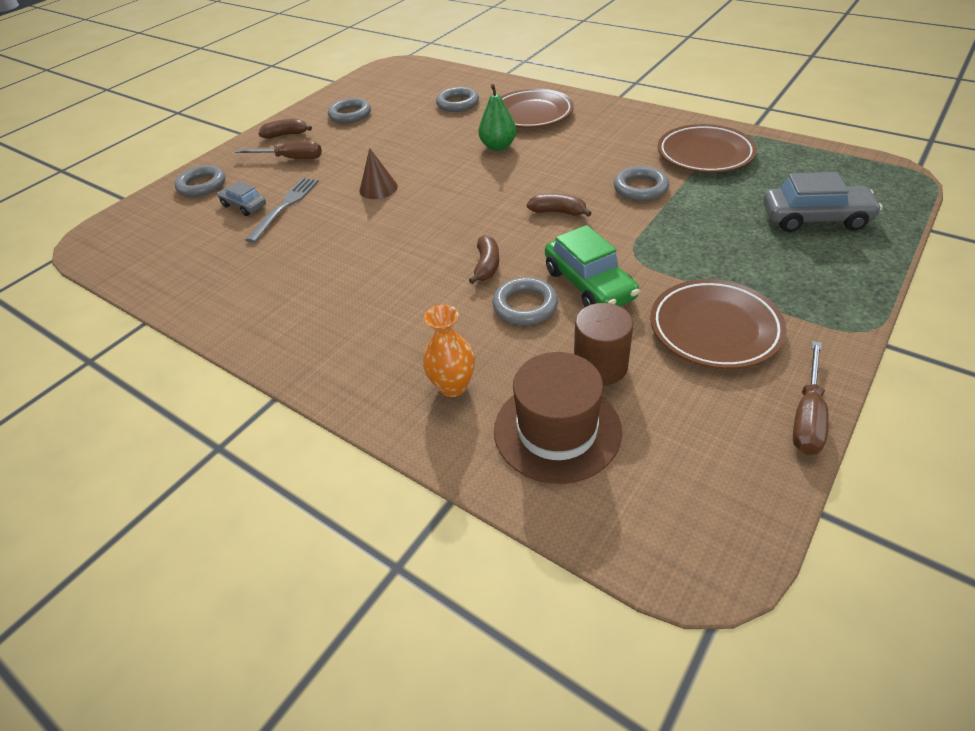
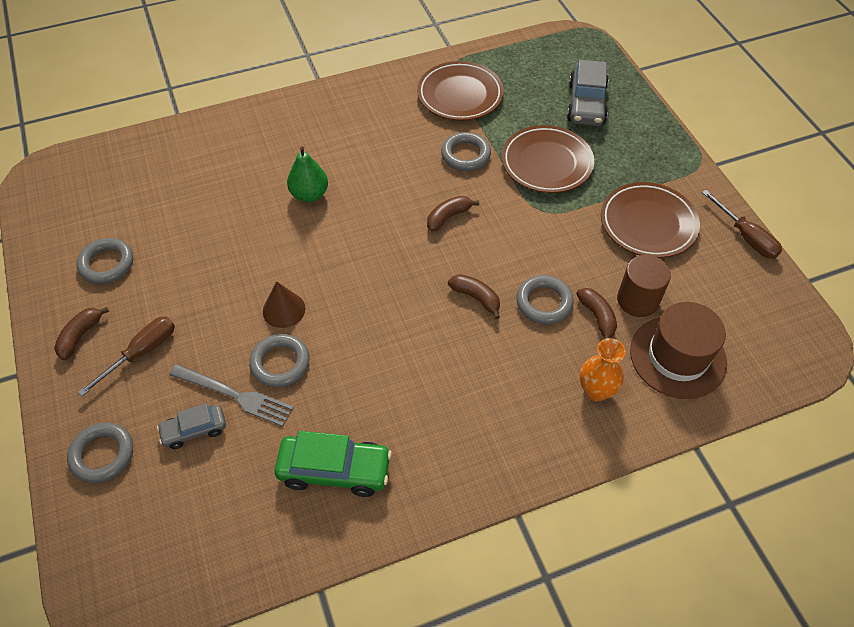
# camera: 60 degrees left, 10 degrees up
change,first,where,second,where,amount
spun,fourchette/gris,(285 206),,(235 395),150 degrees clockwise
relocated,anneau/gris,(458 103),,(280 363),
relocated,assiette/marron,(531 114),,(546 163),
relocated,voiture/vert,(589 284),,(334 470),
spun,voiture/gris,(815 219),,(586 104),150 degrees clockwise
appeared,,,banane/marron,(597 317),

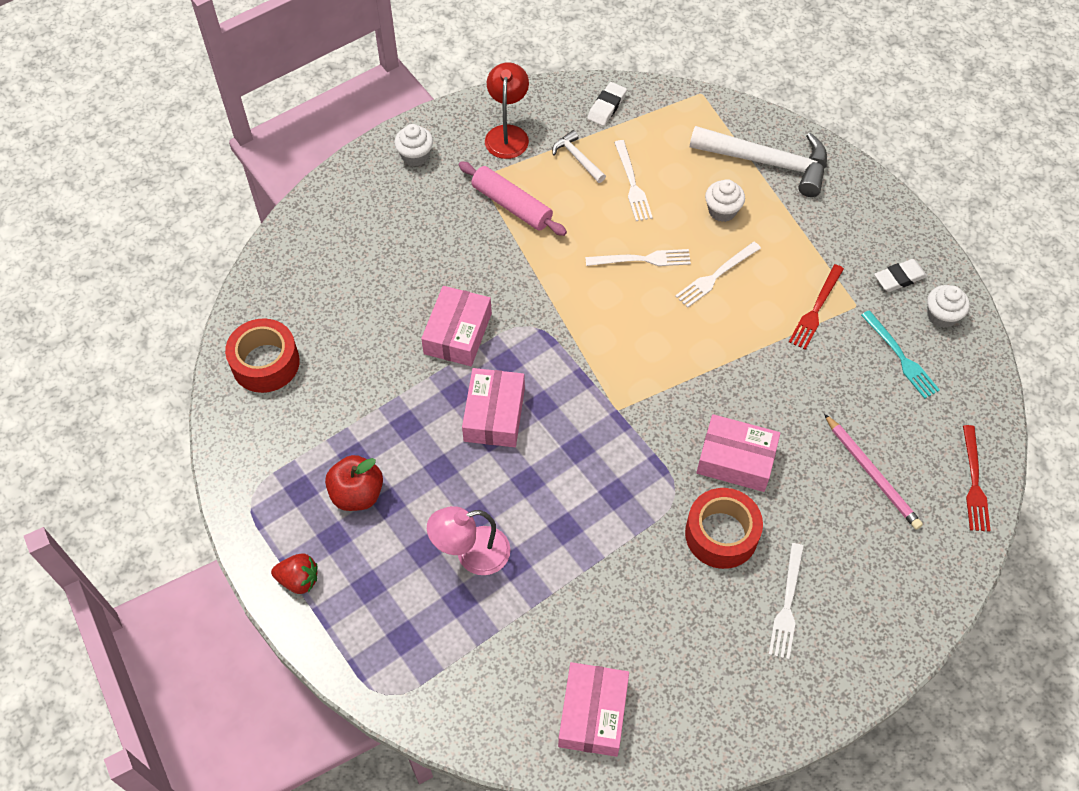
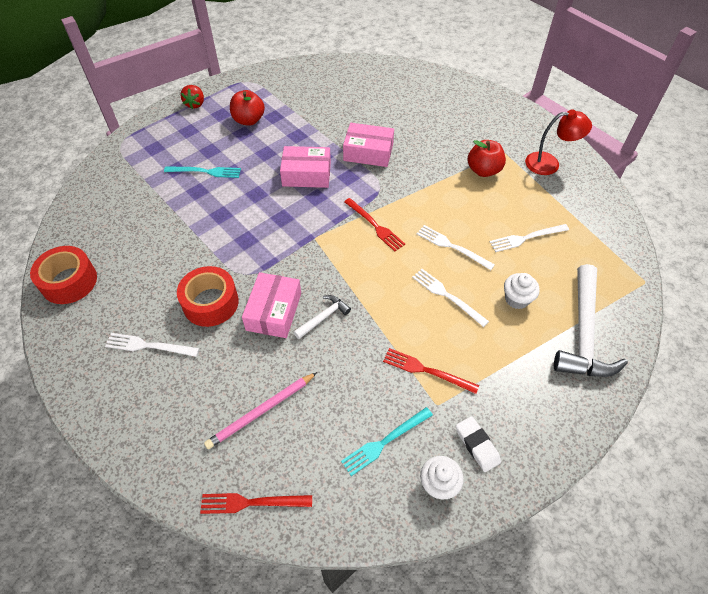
# camera: 85 degrees right, 5 degrees down
change,first,where,second,where,amount
relocated,ruban adhésif/rouge,(265 363),,(69 281),
missing,muffin/blanc,(415 156),,,
exchanged,lampe/rose,(472 554),fourchette/turquoise,(205 172),
exchanged,rouleau à pâtisserie/rose,(512 205),pomme/rouge,(483 170),
relocated,marteau/blanc,(577 158),,(323 317),
missing,boîte/rose,(593 714),,,
spun,fourchette/blanc,(642 259),,(452 247),135 degrees clockwise
missing,gomme/blanc,(606 107),,,
appeared,,,fourchette/rouge,(374 225),

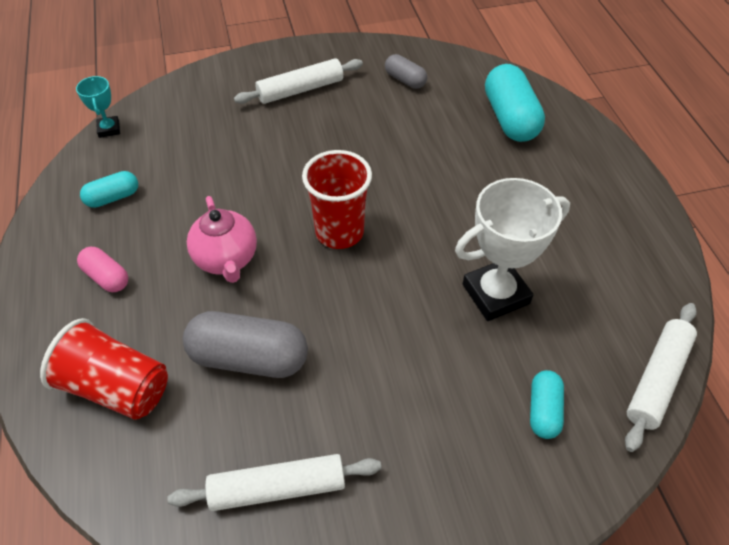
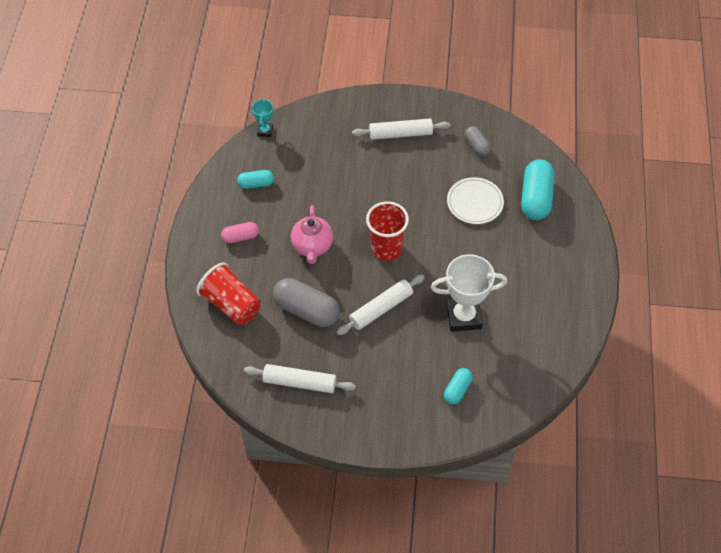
# camera: 20 degrees right, 5 degrees up
change,first,where,second,where,amount
spun,gélule/rose,(106 277),,(240 237),75 degrees counterclockwise
relocated,rouleau à pâtisserie/blanc,(657 379),,(381 309),
appeared,,,assiette/blanc,(475 202),

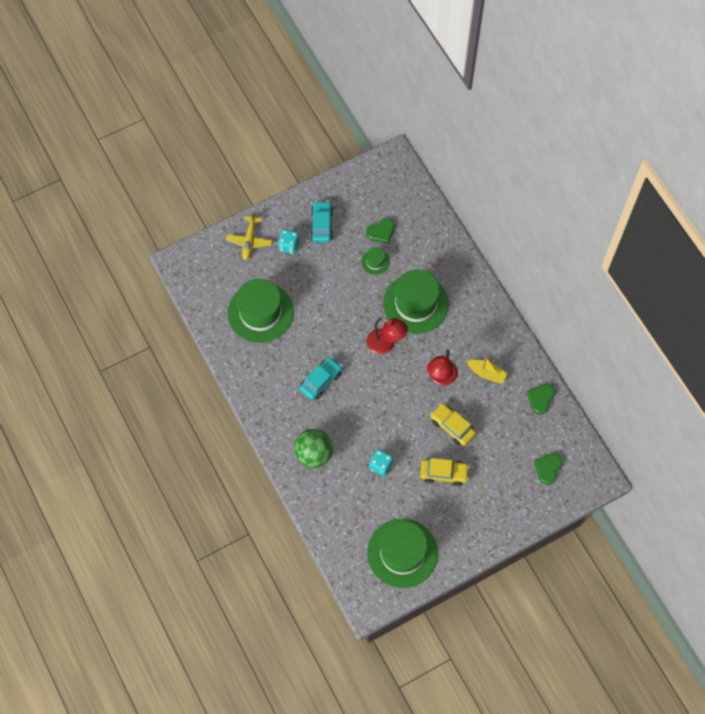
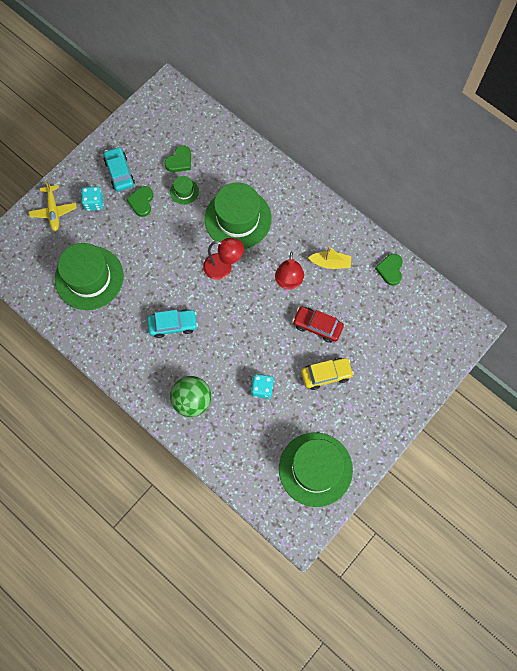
# camera: 20 degrees left, 5 degrees up
change,first,where,second,where,amount
spun,voiture/turquoise,(321 381),,(173 325),60 degrees clockwise
colour,voiture/jaune,(452 427),voiture/rouge,(317 326),
relocated,cœur/vert,(548 468),,(141 202),

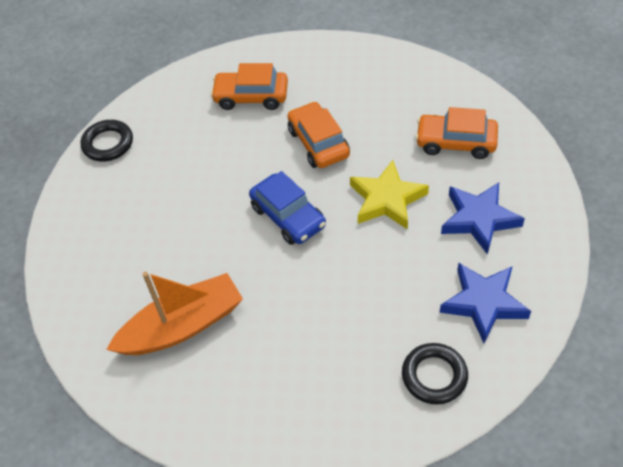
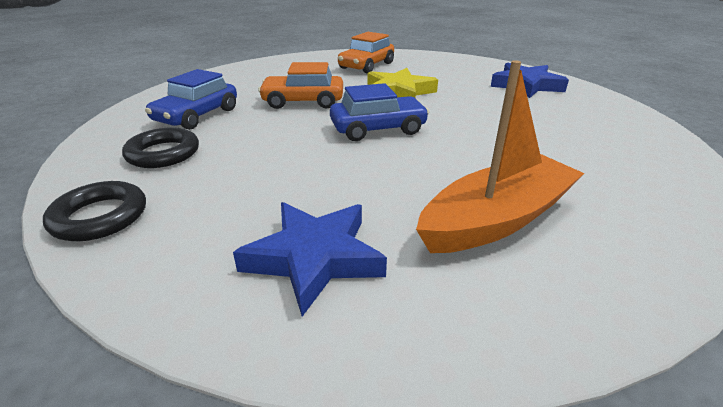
# camera: 70 degrees left, 20 degrees down
change,first,where,second,where,amount
spun,bateau/orange,(182 326),,(497 219),60 degrees clockwise
colour,voiture/orange,(251 97),voiture/bleu,(197 116),
relocated,anneau/noir,(434 376),,(163 153),
relocated,étoile/bleu,(479 219),,(314 258),

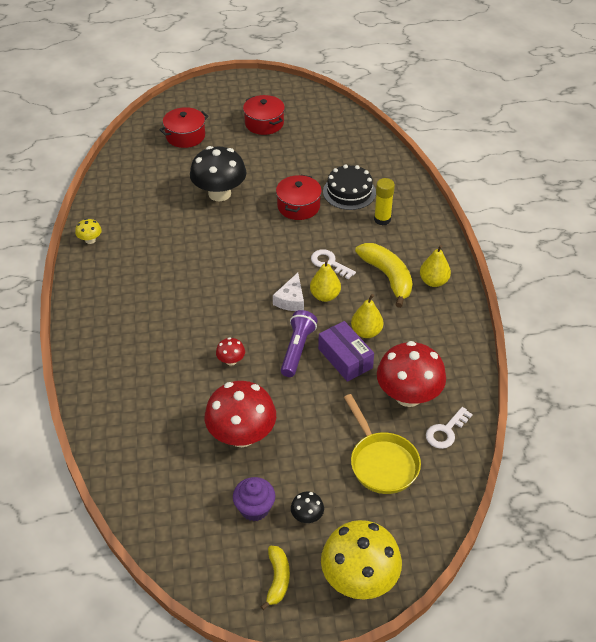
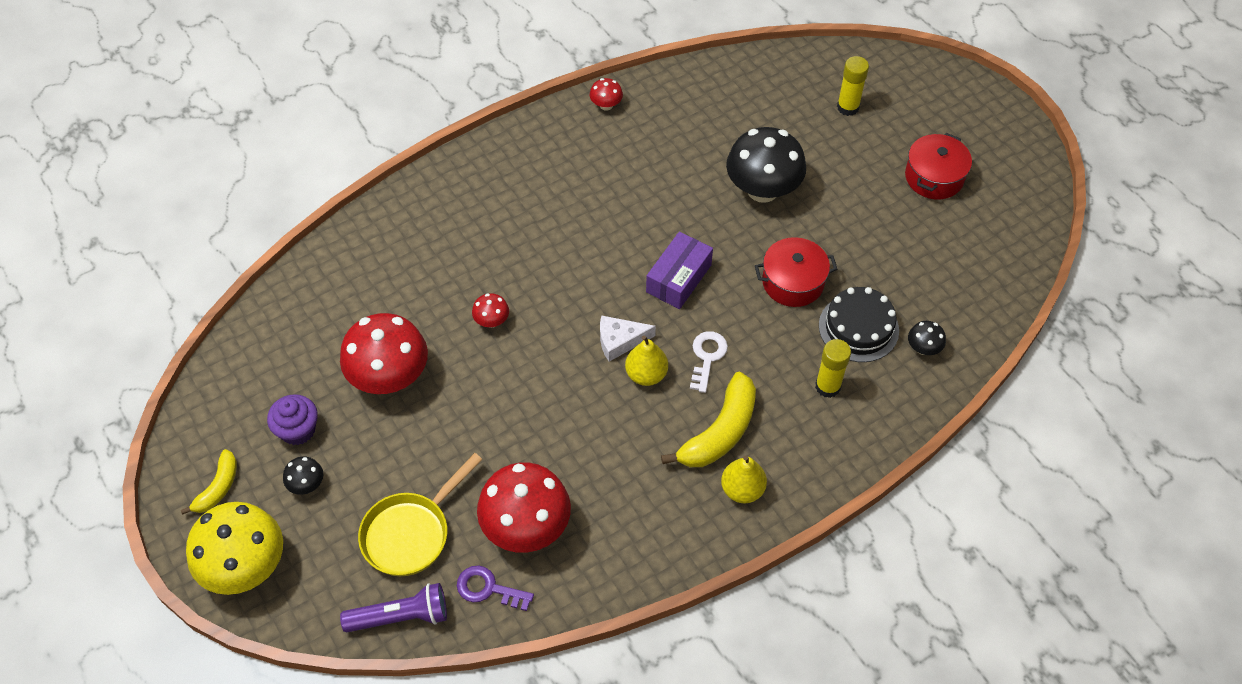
# camera: 65 degrees right, 10 degrees up
change,first,where,second,where,amount
colour,champignon/jaune,(90 240),champignon/rouge,(606 105),
exchanged,marmite/rouge,(185 136),bâton de colle/jaune,(848 107),
spun,banane/jaune,(277 579),,(218 487),45 degrees counterclockwise
relocated,lampe de poche/violet,(297 349),,(400 616),
relocated,boîte/violet,(345 358),,(679 278),
missing,poire/jaune,(366 332),,,
colour,clé/blanc,(446 431),clé/violet,(488 589),
appeared,,,champignon/noir,(923 348),

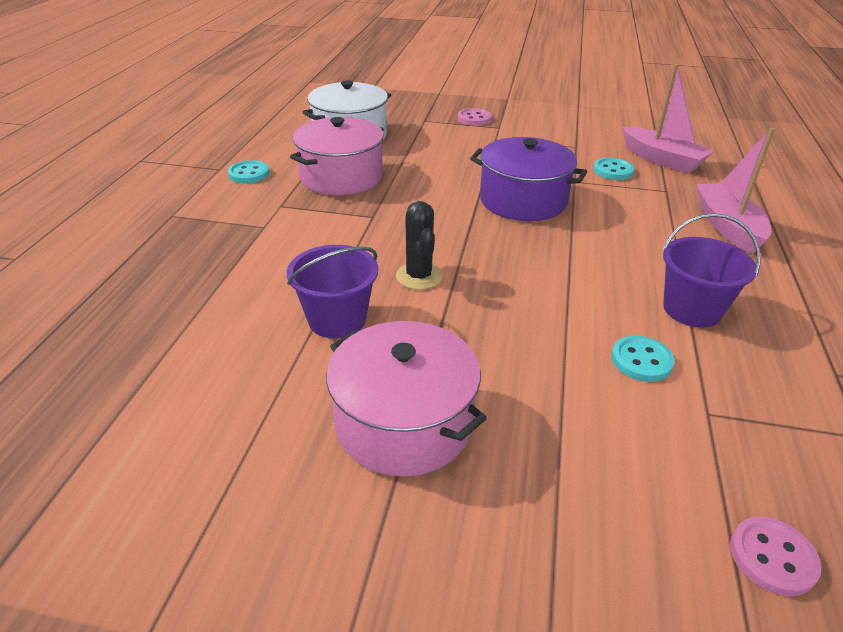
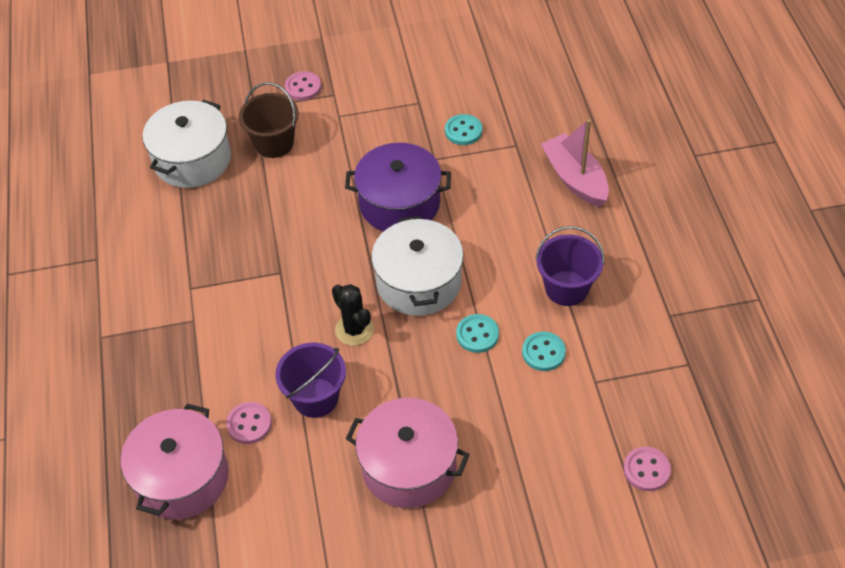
# camera: 20 degrees left, 15 degrees up
change,first,where,second,where,amount
relocated,bouton/turquoise,(249 174),,(477 334),
relocated,marmite/rose,(341 177),,(182 477),
missing,bateau/rose,(662 160),,,
appeared,,,bouton/rose,(249 424),
appeared,,,seau/marron,(274 143),
appeared,,,marmite/blanc,(419 282),

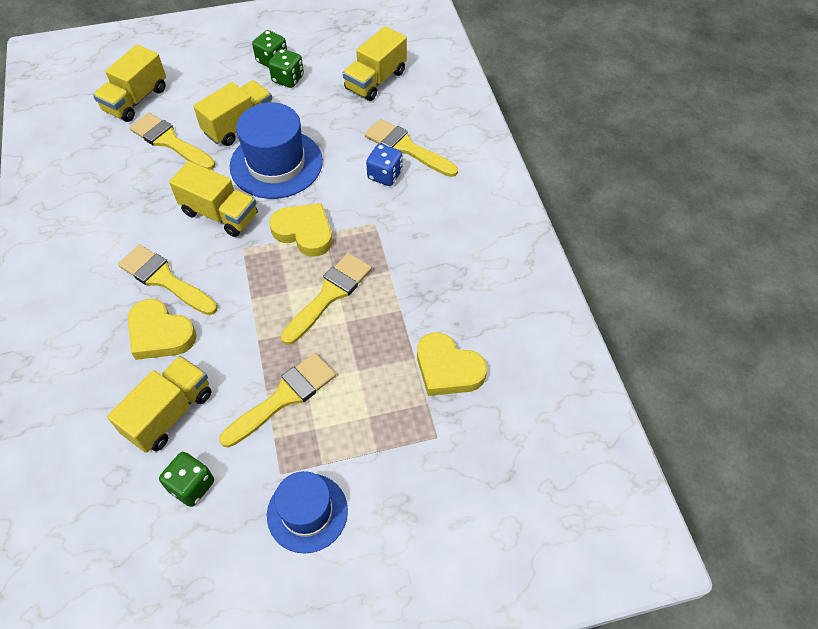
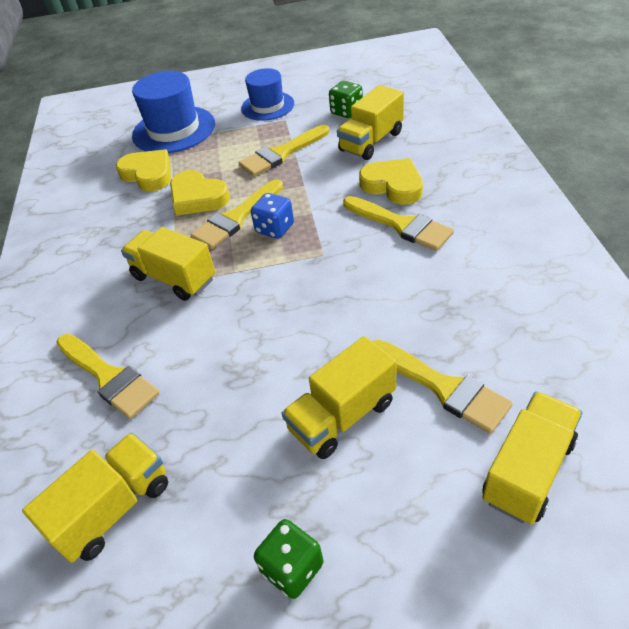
# camera: 170 degrees left, 10 degrees down
change,first,where,second,where,amount
relocated,camion/jaune,(220 214),,(174 278),
relocated,chapeau/bleu,(276 164),,(174 130),
missing,dé/vert,(288 79),,,
relocated,cœur/jaune,(304 232),,(198 197),
relocated,dé/bleu,(385 175),,(274 228),

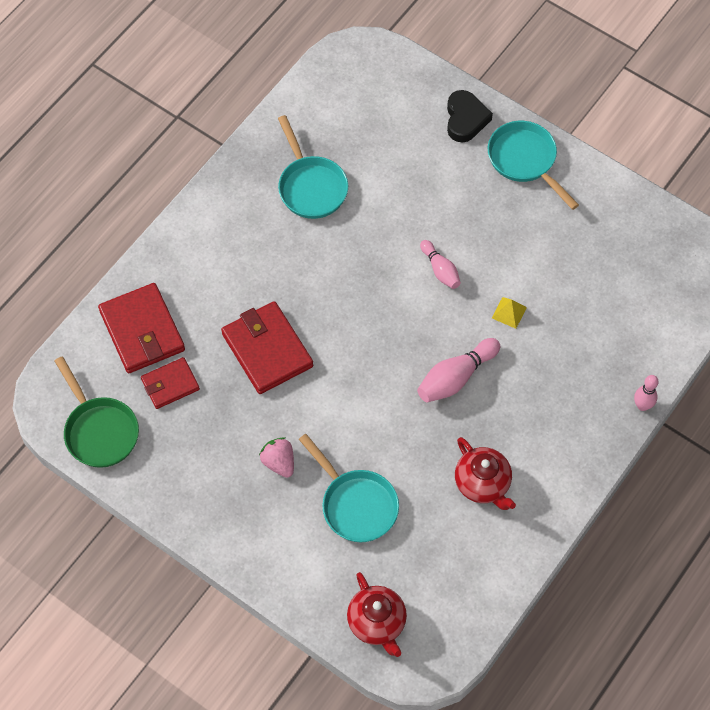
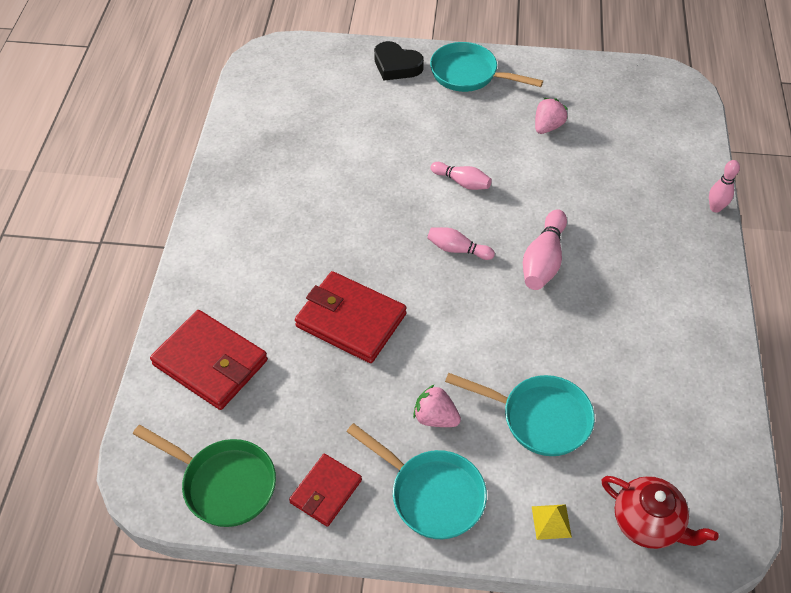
# camera: 30 degrees left, 10 degrees down
change,first,where,second,where,amount
relocated,portefeuille/rouge,(170 385),,(326 491),
relocated,poêle/turquoise,(311 186),,(431 494),
spun,cœur/noir,(465 119),,(396 66),150 degrees clockwise
missing,théière/rouge,(483 484),,,
relocated,pyramide/jaune,(509 312),,(551 521),
appeared,,,quille/rose,(457 249),
appeared,,,fraise/rose,(547 127),

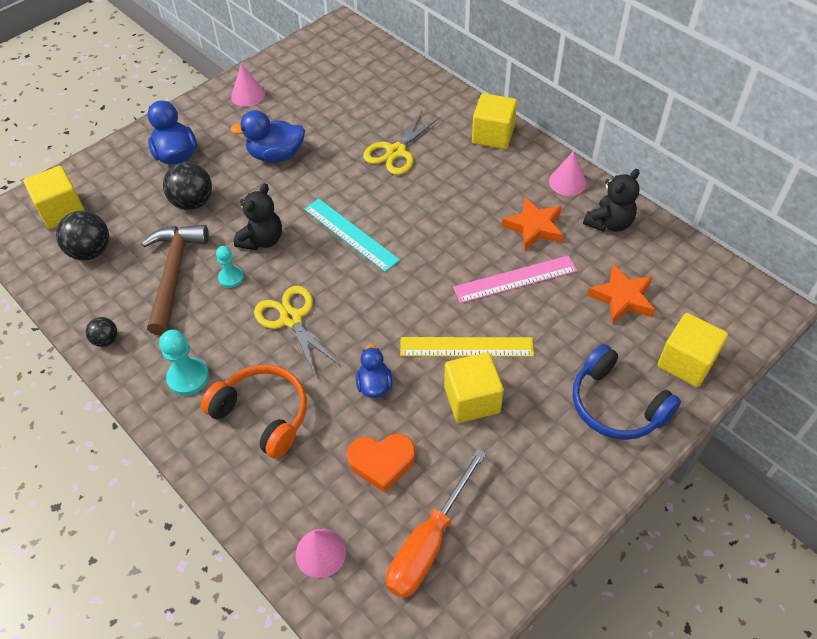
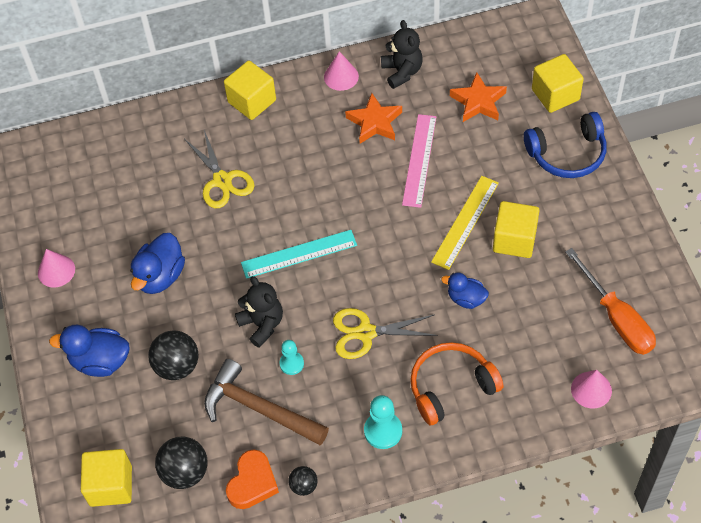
# camera: 60 degrees left, 5 degrees up
change,first,where,second,where,amount
relocated,cœur/orange,(382 462),,(252 483),

